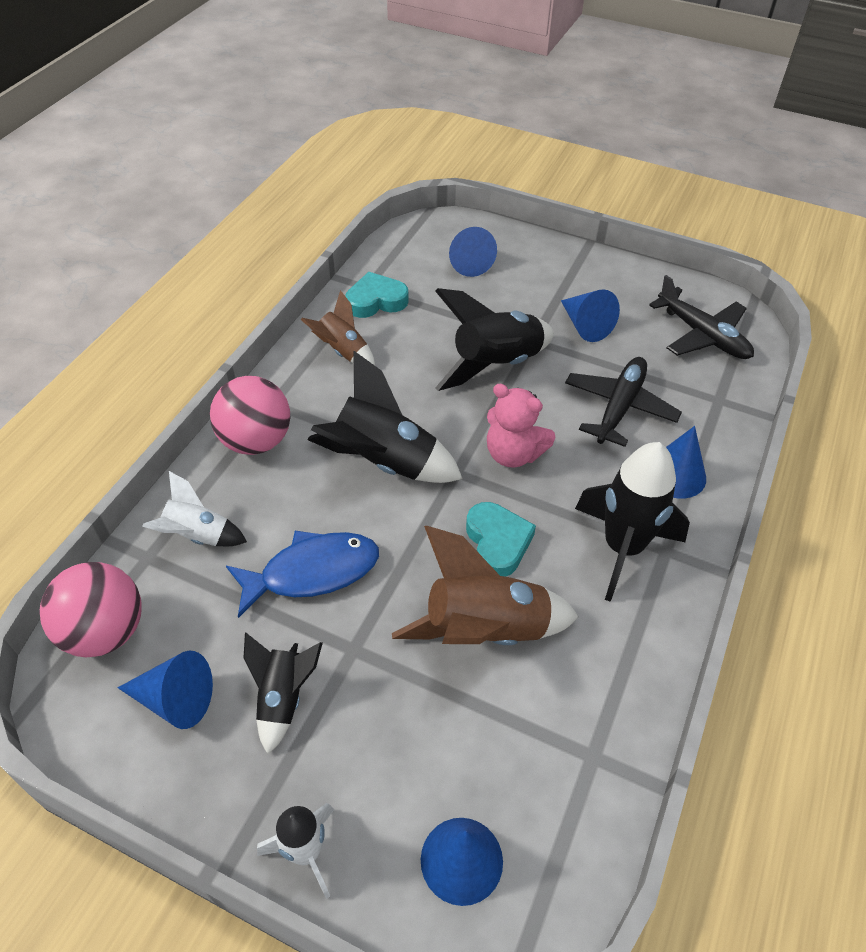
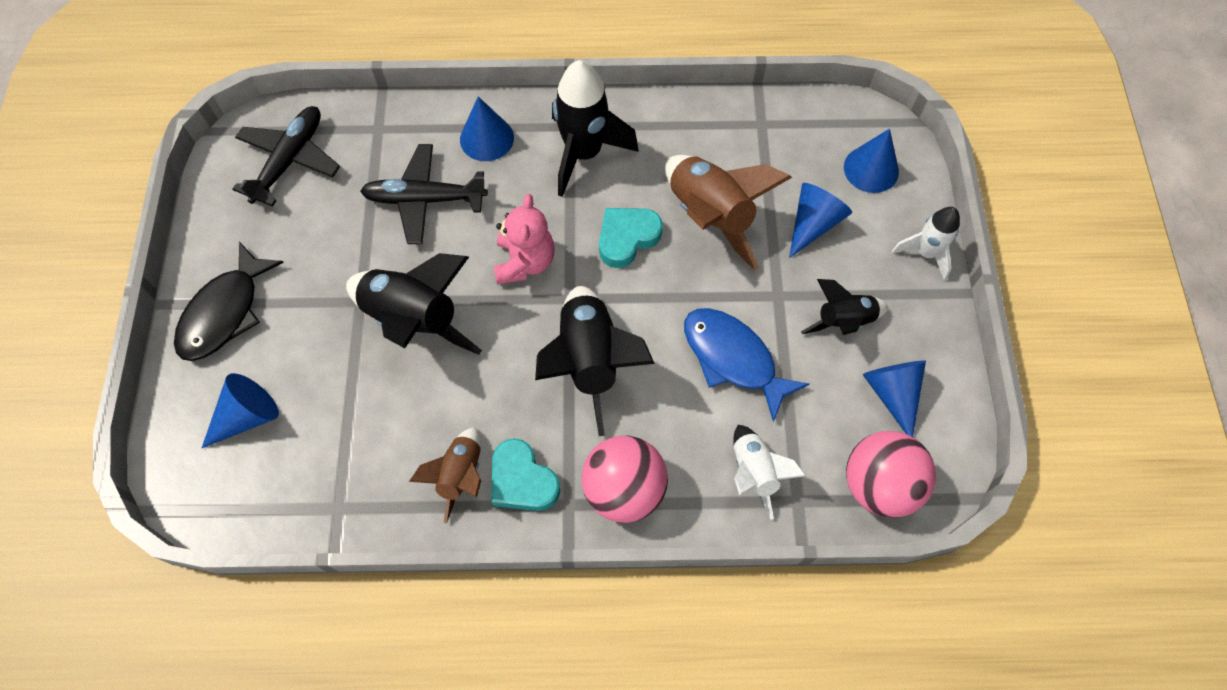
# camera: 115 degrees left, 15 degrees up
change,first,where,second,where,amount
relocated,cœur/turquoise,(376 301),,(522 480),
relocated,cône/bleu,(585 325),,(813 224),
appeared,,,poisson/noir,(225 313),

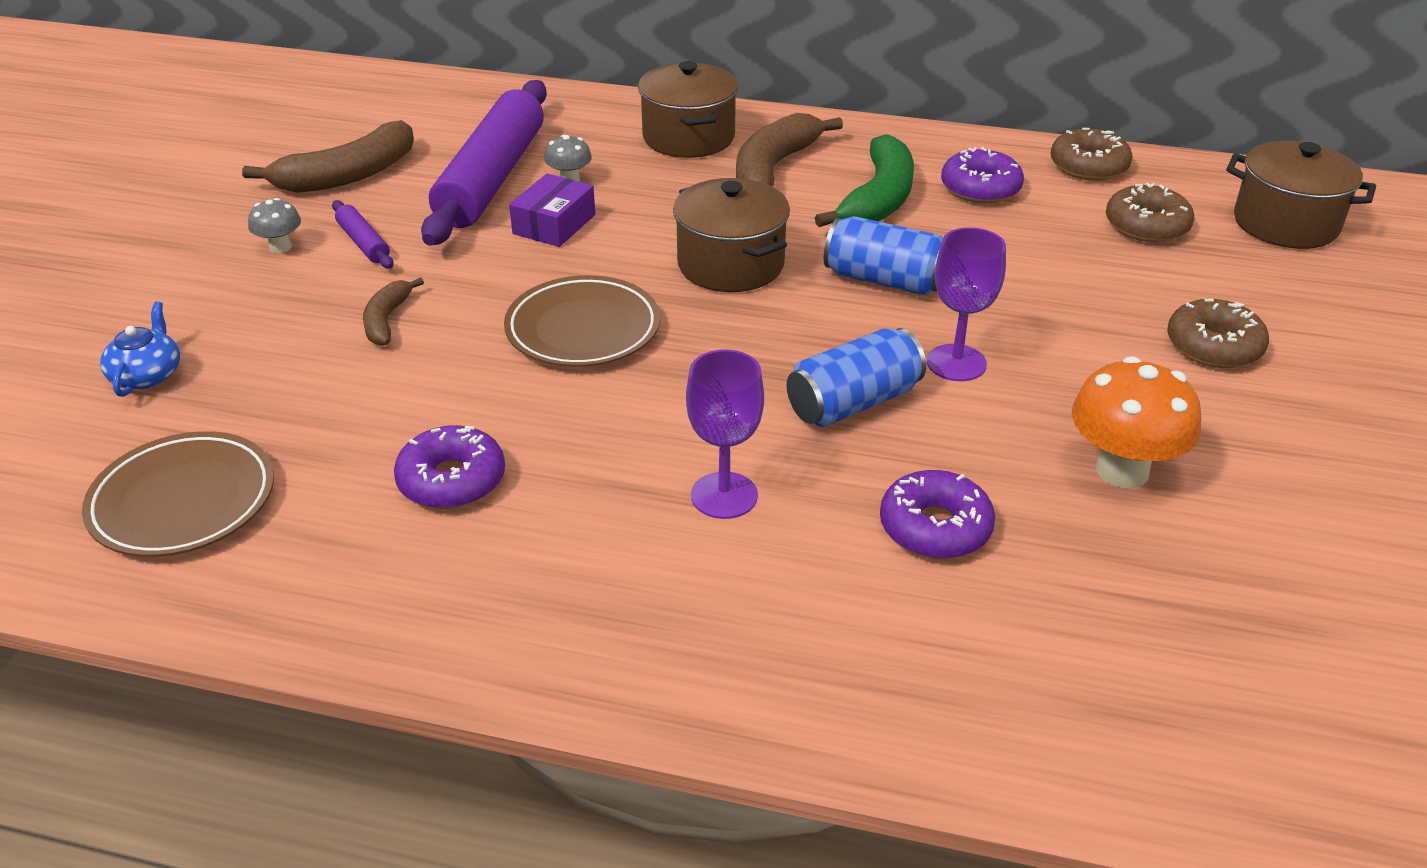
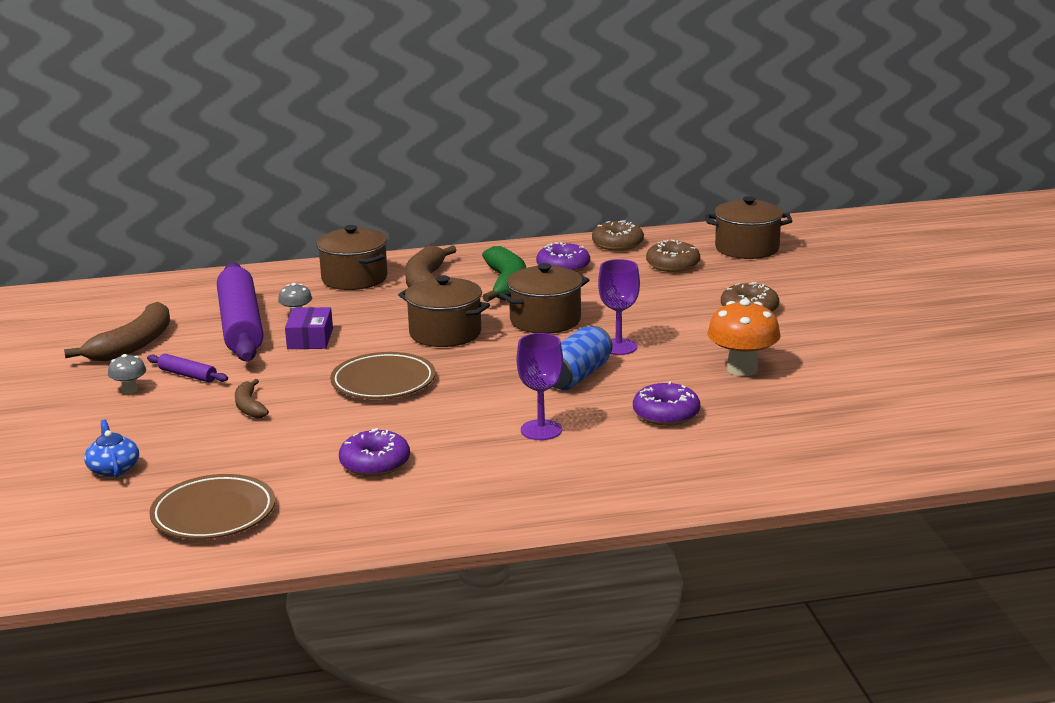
# camera: 25 degrees left, 15 degrees down
change,first,where,second,where,amount
exchanged,canette/bleu,(884 280),marmite/marron,(545 320),

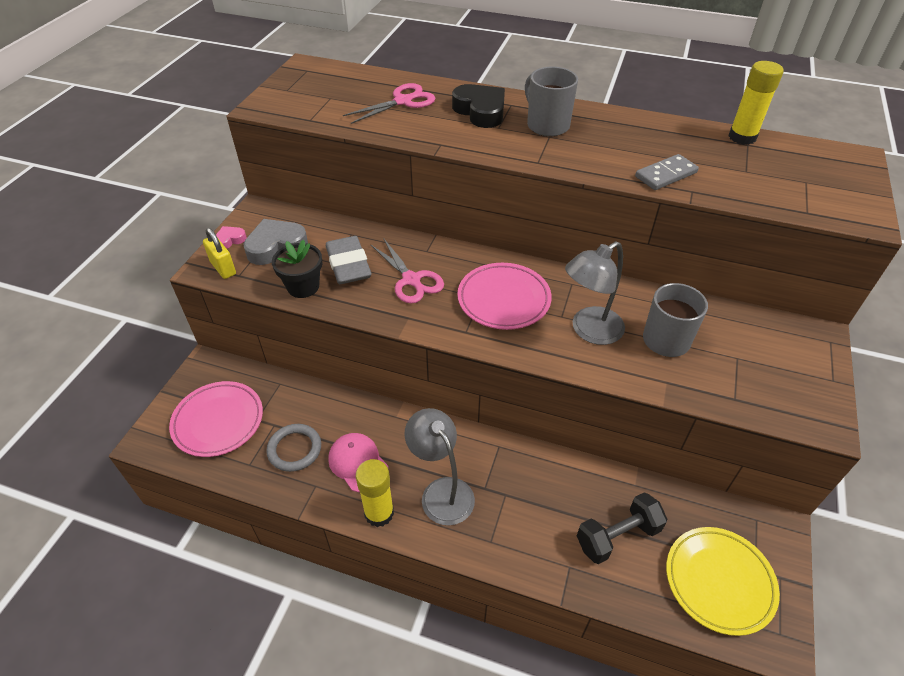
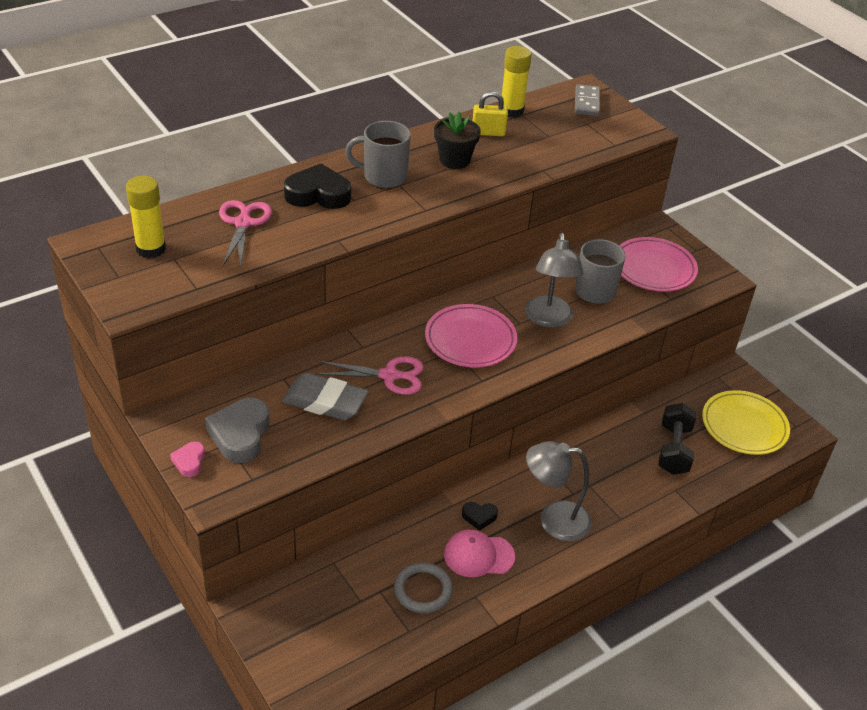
# camera: 55 degrees left, 5 degrees down
change,first,where,second,where,amount
relocated,assiette/rose,(218 421),,(653 268),
relocated,cadenas/jaune,(223 268),,(488 132),
relocated,pot de fleurs/noir,(303 286),,(454 160),
relocated,bâton de colle/jaune,(379 513),,(151 249),
relocated,domino/gris,(666 175),,(587 102),
appeared,,,cœur/noir,(479 517),

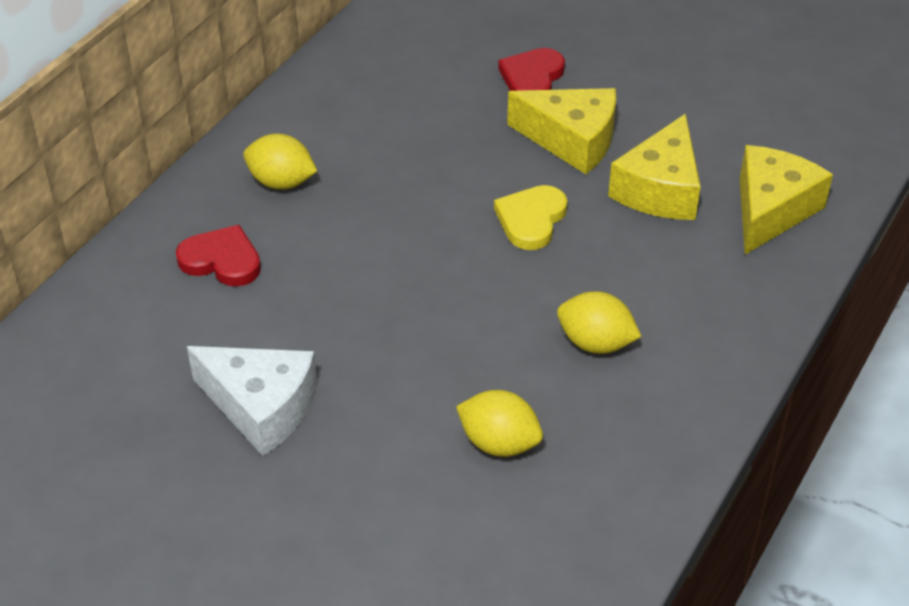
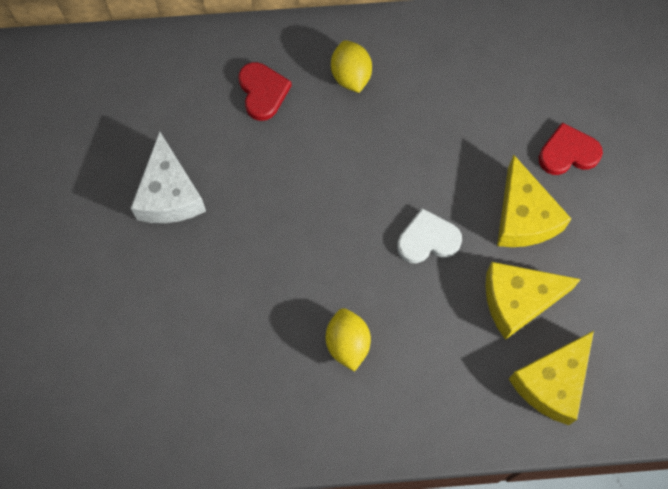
# camera: 55 degrees right, 25 degrees up
change,first,where,second,where,amount
missing,citron/jaune,(499 443),,,
colour,cœur/jaune,(531 220),cœur/blanc,(428 239),
spun,fromage/jaune,(771 210),,(552 383),135 degrees clockwise

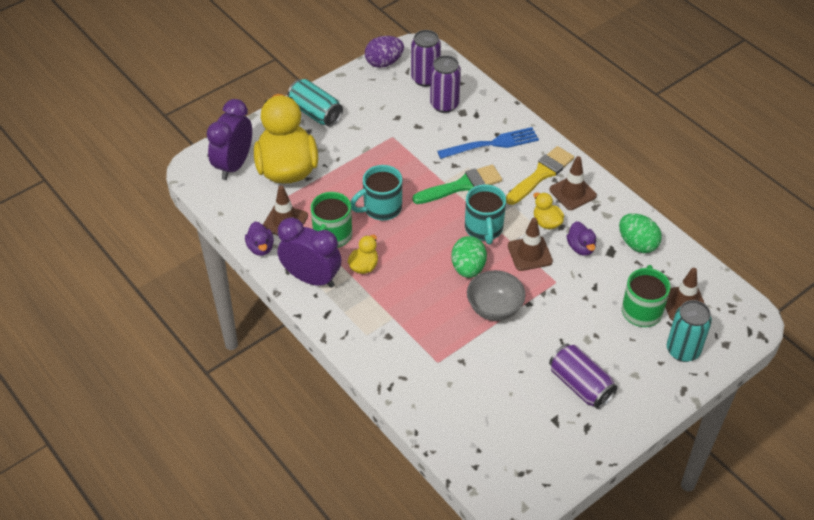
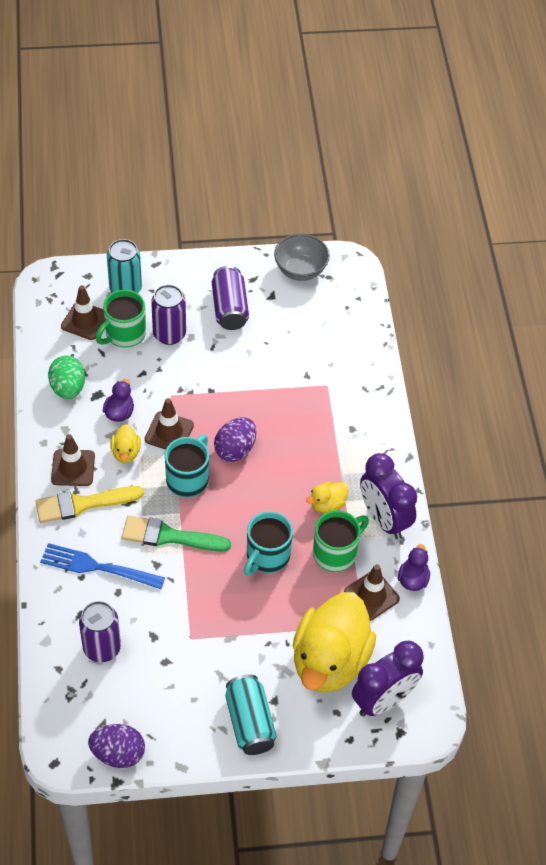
# camera: 150 degrees left, 5 degrees up
change,first,where,second,where,amount
spun,tasse/turquoise,(381 208),,(267 556),120 degrees clockwise
relocated,canette/violet,(425 79),,(169 334),
colour,œuf/vert,(468 268),œuf/violet,(235 449),
relocated,bol/gris,(494 308),,(300 270),

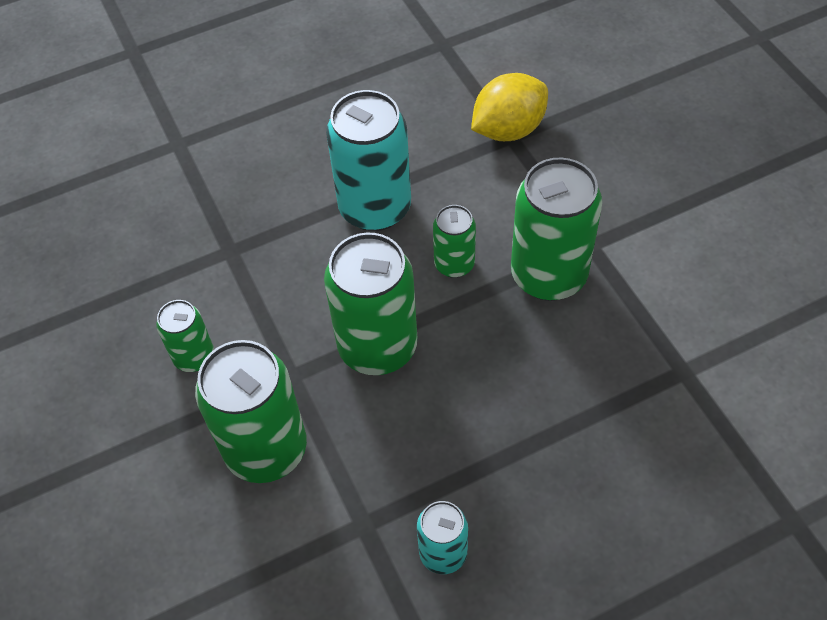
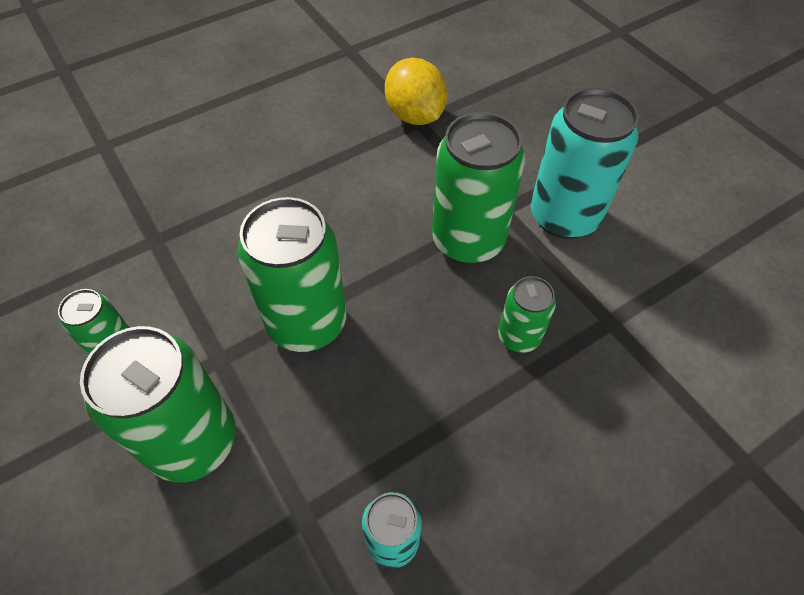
# camera: 10 degrees left, 0 degrees up
change,first,where,second,where,amount
relocated,canette/turquoise,(375 208),,(564 216),
relocated,canette/vert,(454 264),,(519 336),
spun,citron/jaune,(508 129),,(415 115),75 degrees counterclockwise

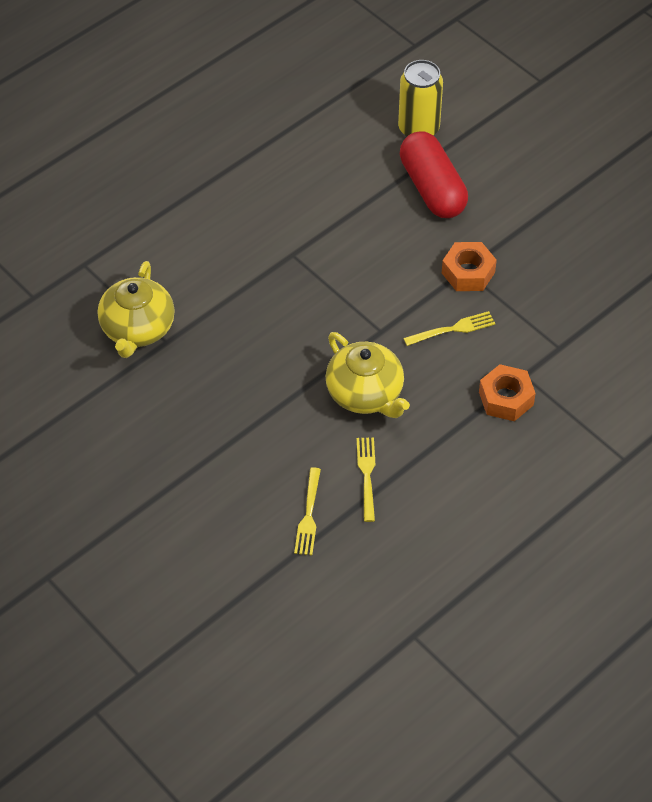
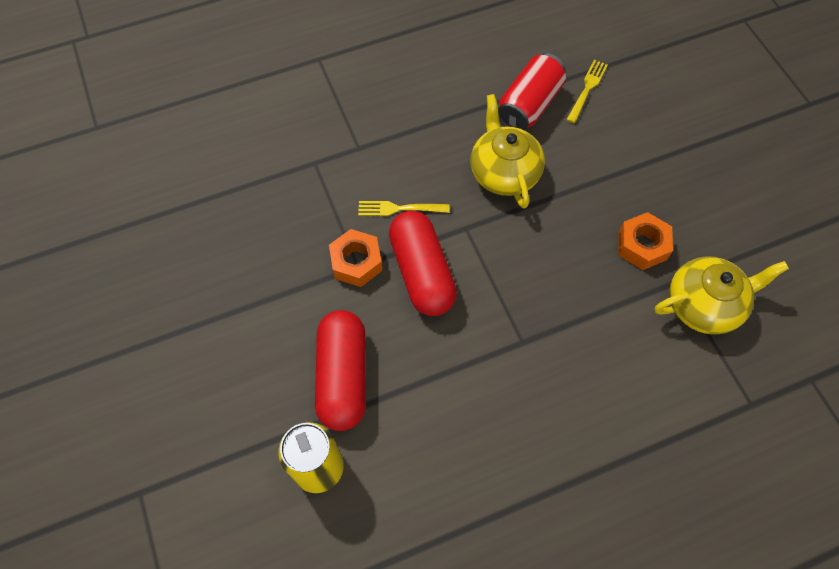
# camera: 160 degrees left, 10 degrees up
change,first,where,second,where,amount
spun,théière/jaune,(137 329),,(703 305),45 degrees clockwise
exchanged,fourchette/jaune,(367 475),canette/rouge,(529 105),
relocated,écrou/orange,(506 398),,(642 245),
appeared,,,gélule/rouge,(422 272),

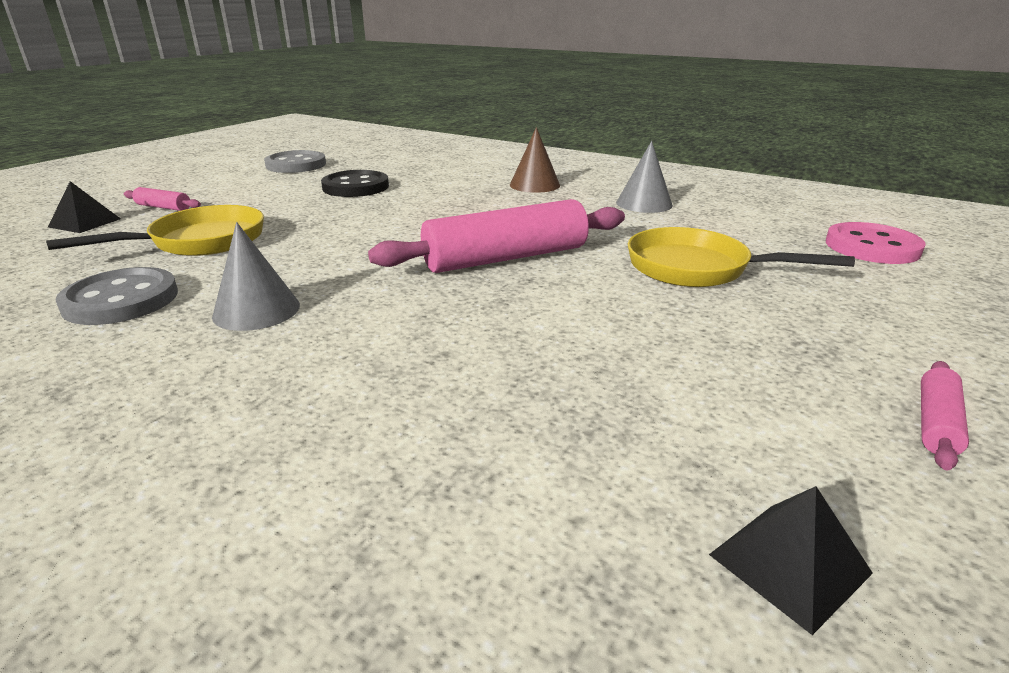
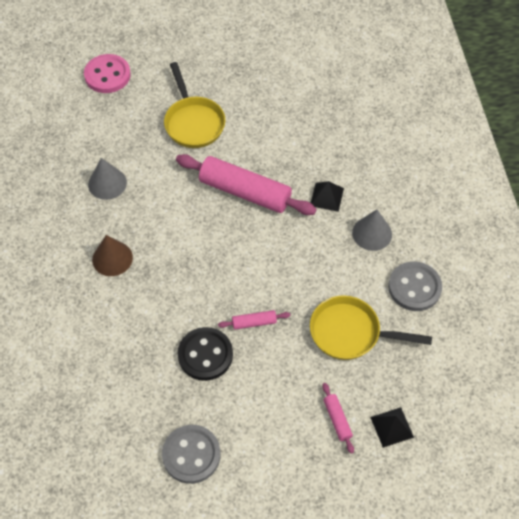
# camera: 130 degrees left, 30 degrees up
change,first,where,second,where,amount
relocated,pyramide/noir,(789 563),,(326 197),
relocated,rouleau à pâtisserie/rose,(936 423),,(254 322),

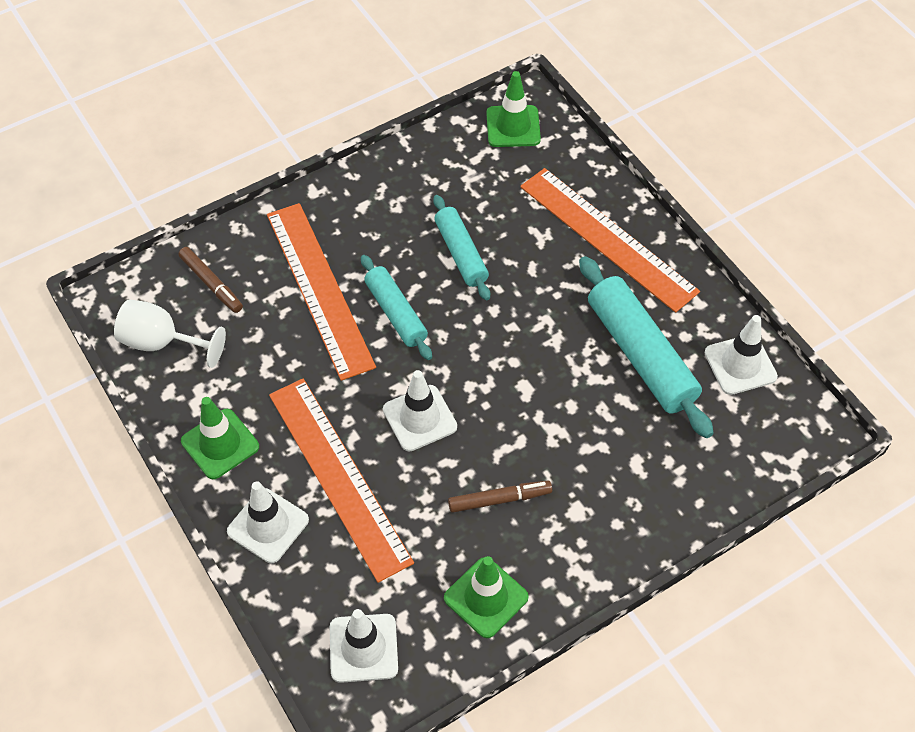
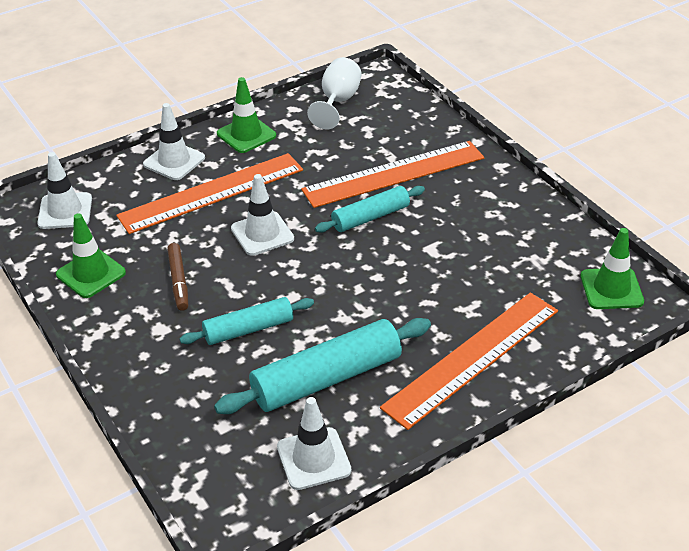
# camera: 90 degrees right, 15 degrees down
change,first,where,second,where,amount
missing,feutre/marron,(211 284),,,
relocated,rouleau à pâtisserie/turquoise,(461 253),,(248 329),

